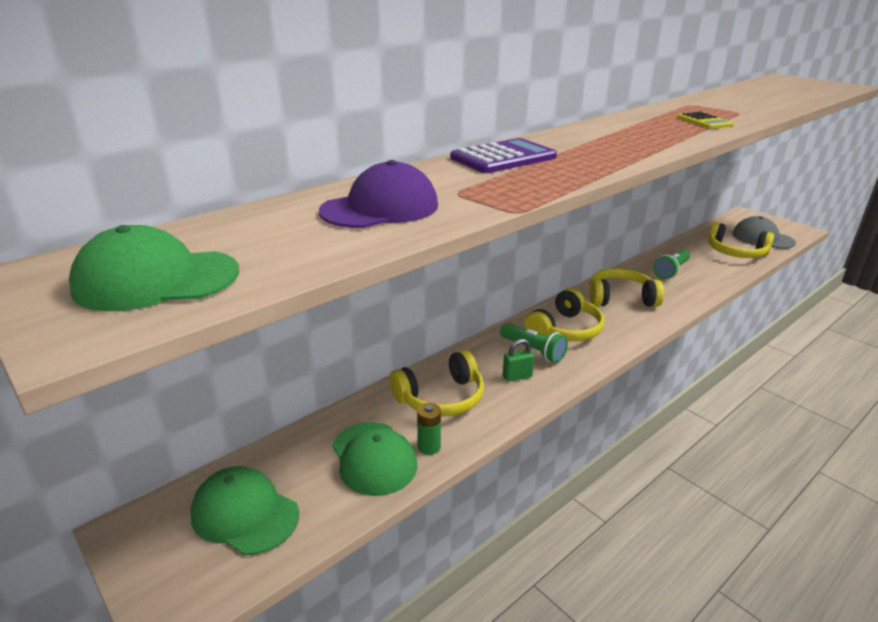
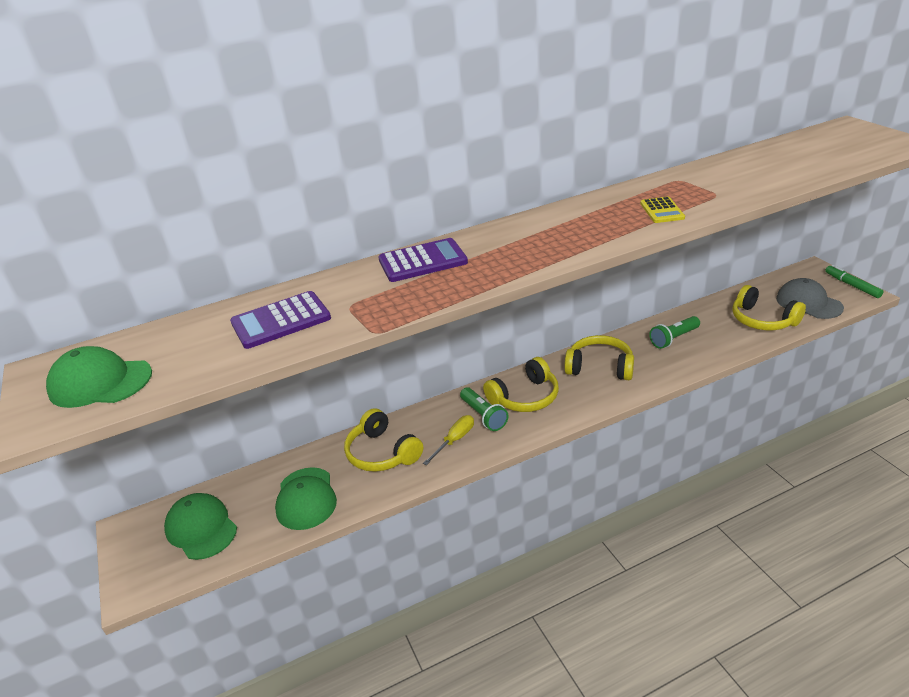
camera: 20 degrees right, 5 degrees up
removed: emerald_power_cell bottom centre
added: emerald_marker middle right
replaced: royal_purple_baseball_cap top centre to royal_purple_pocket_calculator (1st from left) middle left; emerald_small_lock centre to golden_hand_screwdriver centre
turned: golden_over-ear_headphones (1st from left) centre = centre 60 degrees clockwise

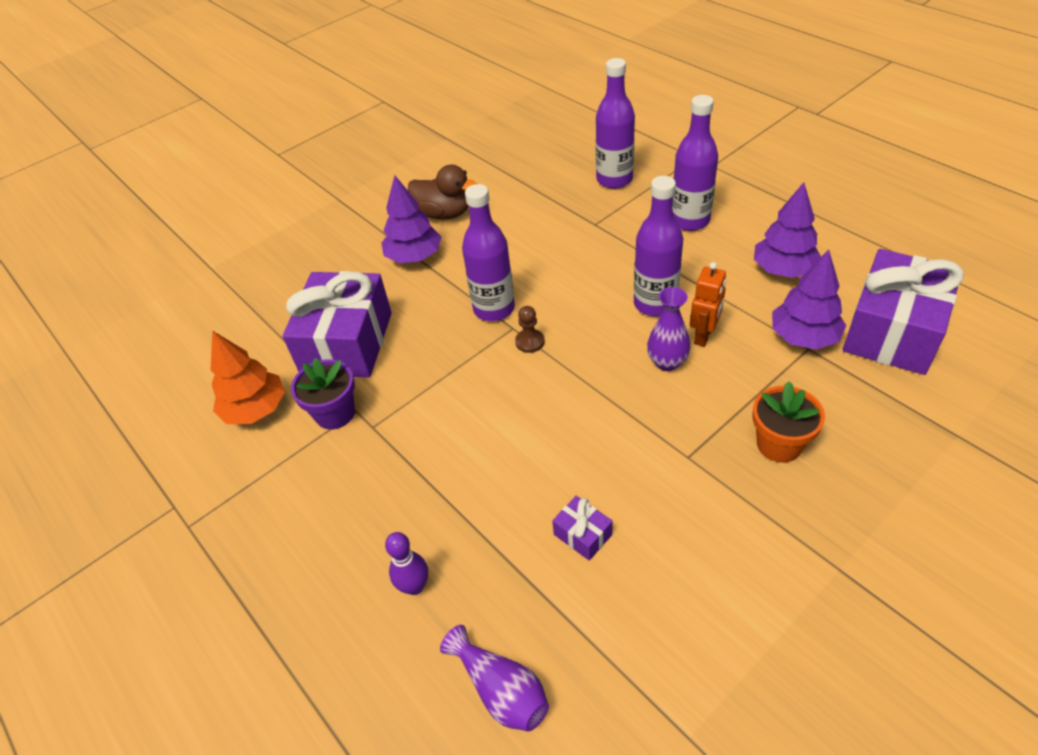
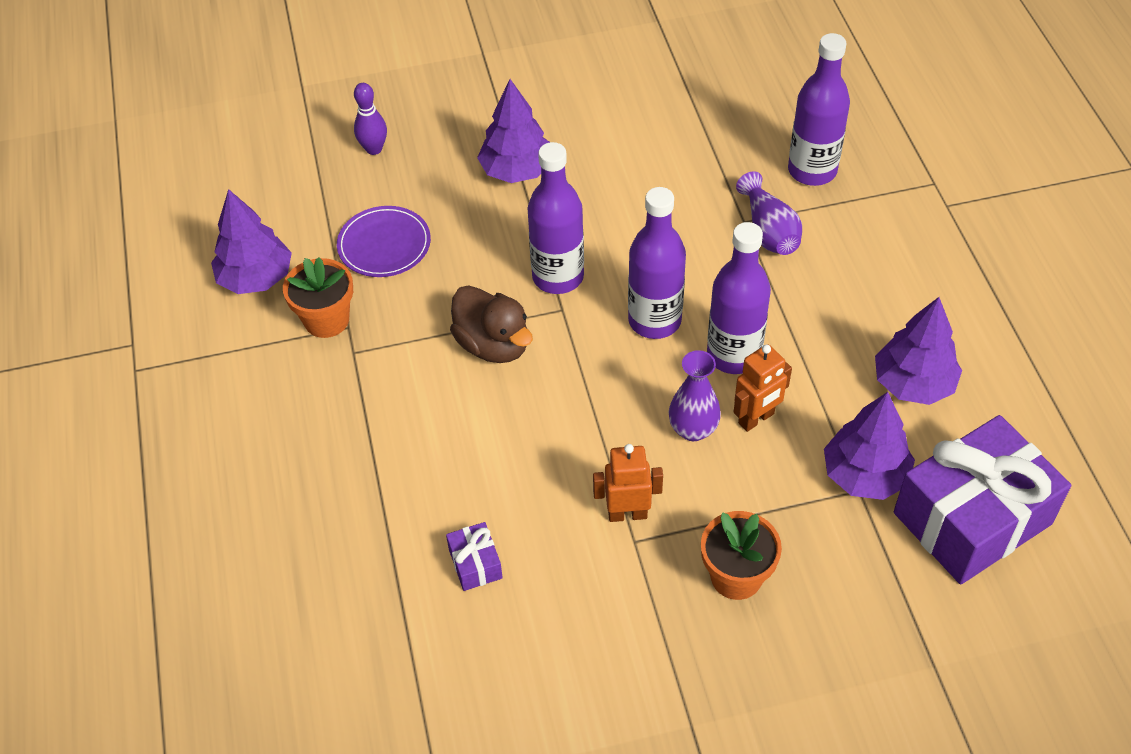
camera: 25 degrees right, 5 degrees up
removed: dark_brown_game_pawn centre
added: orange_toy_robot (1st from left) centre
moved: royal_purple_skittle bottom centre to top left; dark_brown_duck top centre to centre; royal_purple_flask (4th from left in the first image) top right to royal_purple_flask (2nd from left) centre; royal_purple_flower_vase (1st from left in the first image) bottom centre to royal_purple_flower_vase (2nd from left) top right
replaced: royal_purple_present (1st from left) middle left to royal_purple_flat_dish top centre
recoloured: orange_toy_tree middle left to royal_purple_toy_tree (1st from left) top left; royal_purple_plant_pot middle left to orange_plant_pot (1st from left) middle left

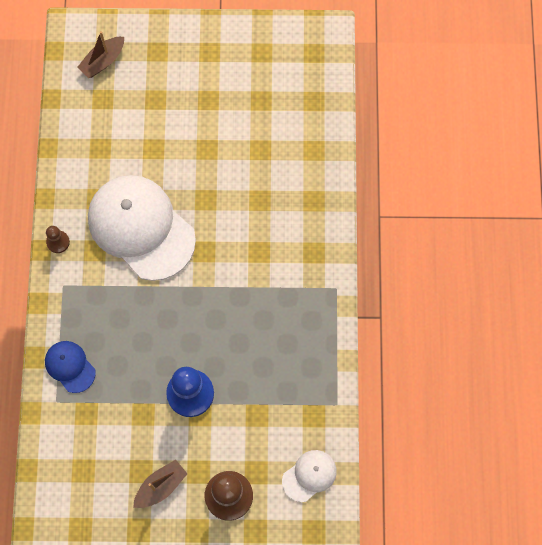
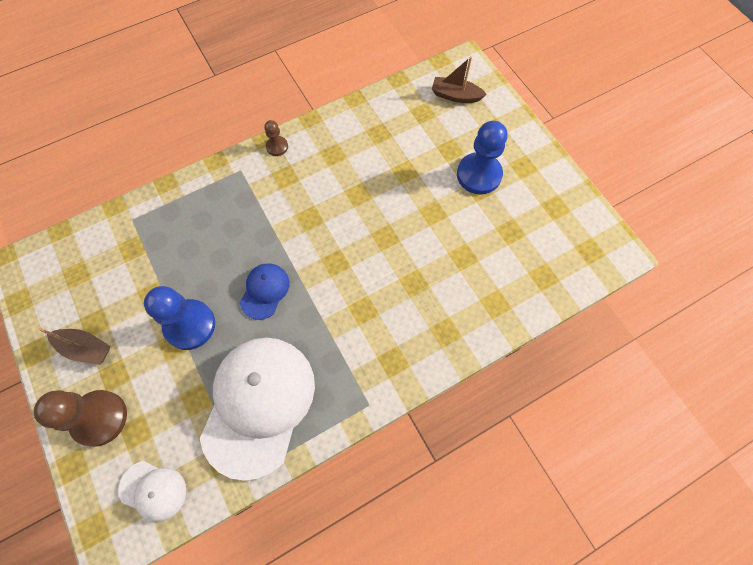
camera: 60 degrees right, 5 degrees down
added: cobalt_game_pawn (2nd from left) top centre
moved: snow-white_baseball_cap (1st from left in the first image) middle left to snow-white_baseball_cap (2nd from left) bottom centre; cobalt_baseball_cap bottom left to centre

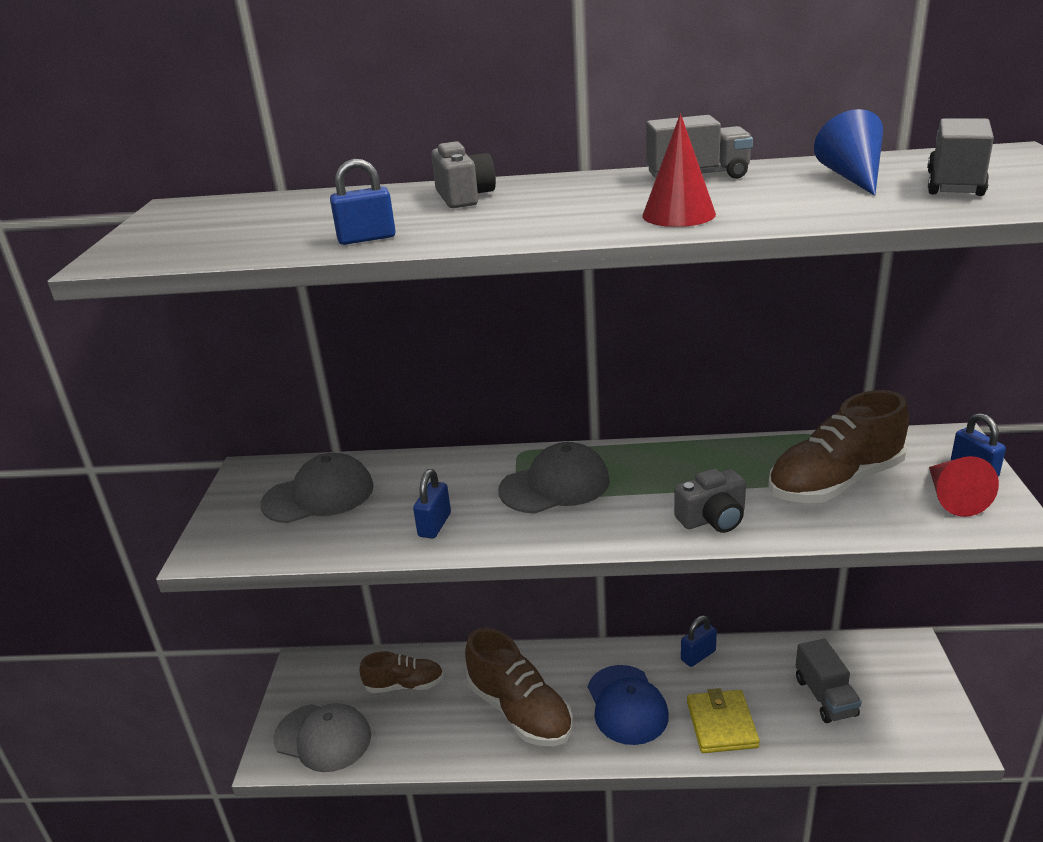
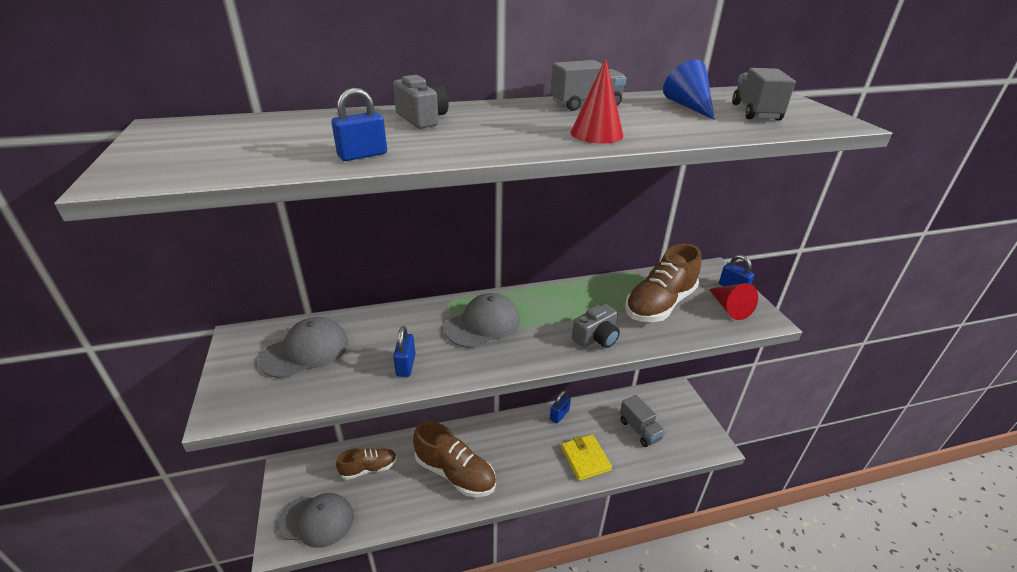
camera: 20 degrees left, 5 degrees up
removed: cobalt_baseball_cap bottom centre

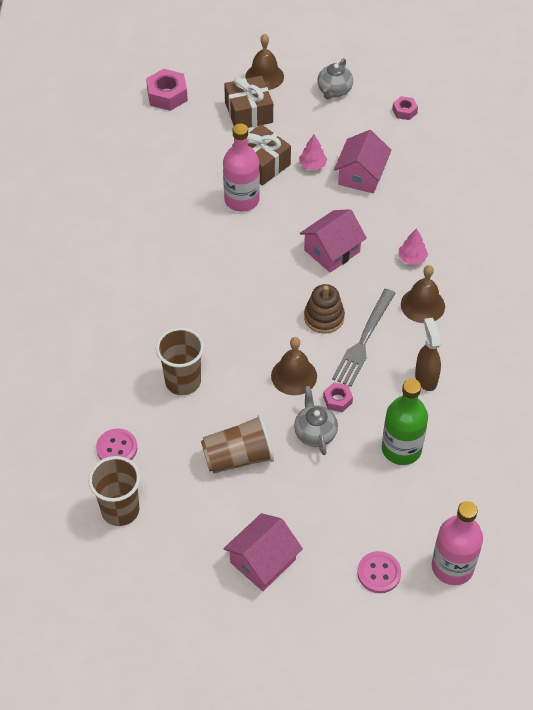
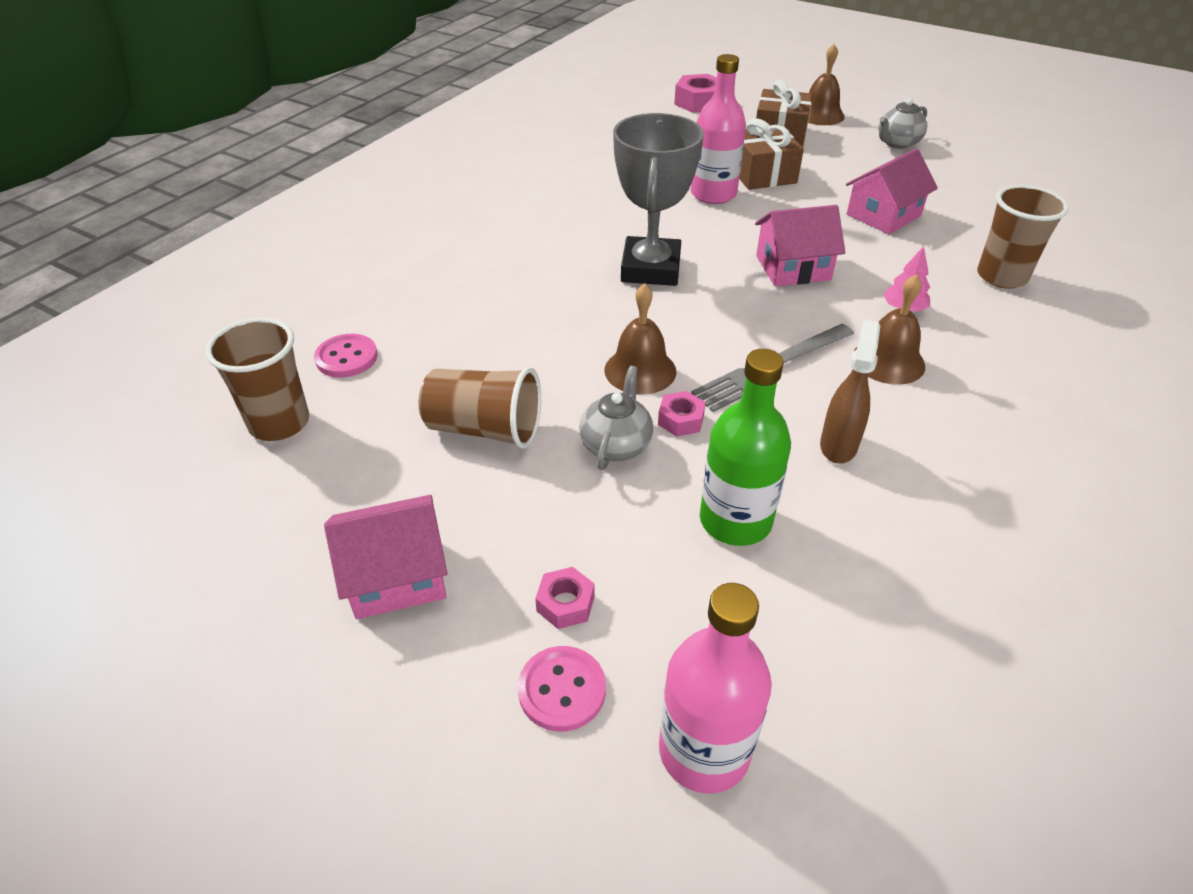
camera: 30 degrees right, 10 degrees down
removed: pink_toy_tree (1st from left) top centre; dark_brown_ring_stacker centre
added: gray_award_cup top centre
moved: pink_nut (3rd from left in the first image) top right to pink_nut (1st from left) bottom centre; dark_brown_cup (2nd from left in the first image) centre to dark_brown_cup (3rd from left) top right

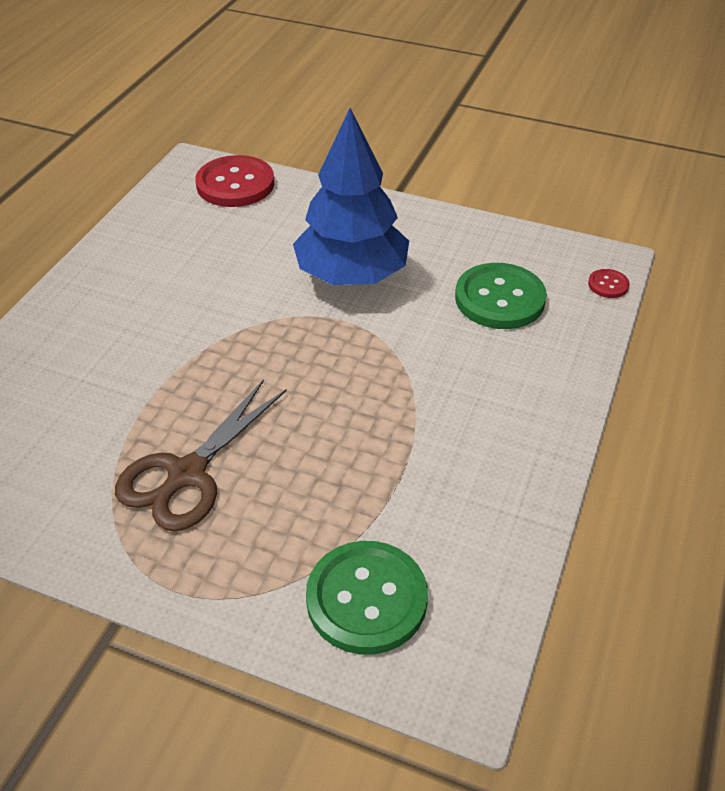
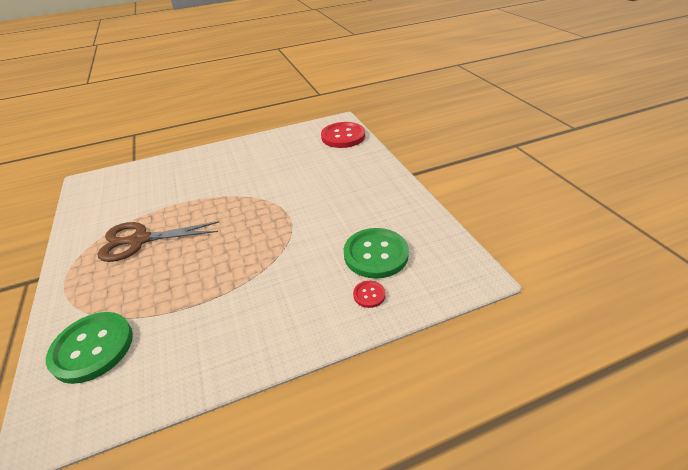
camera: 50 degrees right, 5 degrees down
removed: cobalt_toy_tree top centre
moved: red_button (2nd from left) middle right to centre

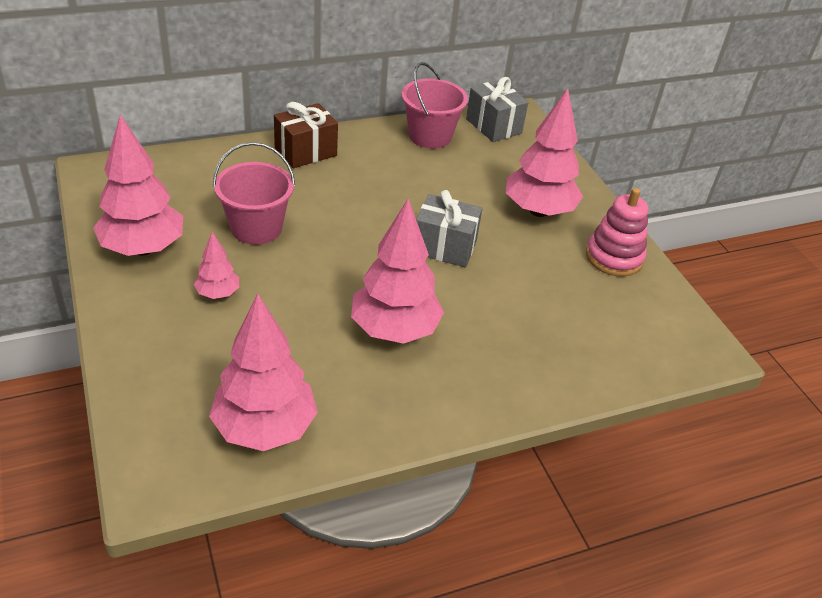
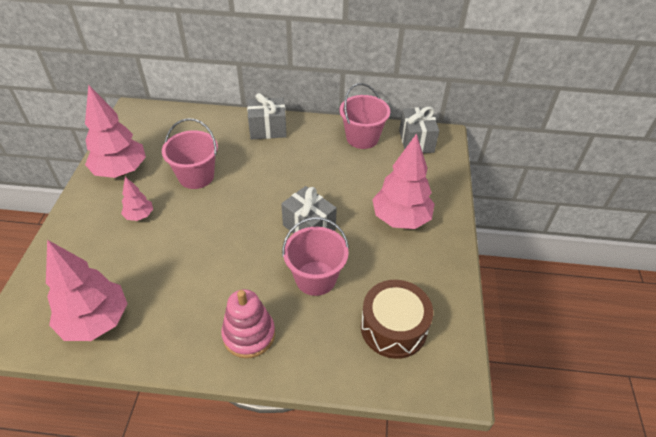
camera: 30 degrees right, 5 degrees up
removed: pink_toy_tree (4th from left) centre
added: pink_pail (2nd from left) centre; dark_brown_toy_drum bottom centre
moved: pink_ring_stacker middle right to bottom centre
recoloured: dark_brown_present top centre to gray_present (1st from left) top centre

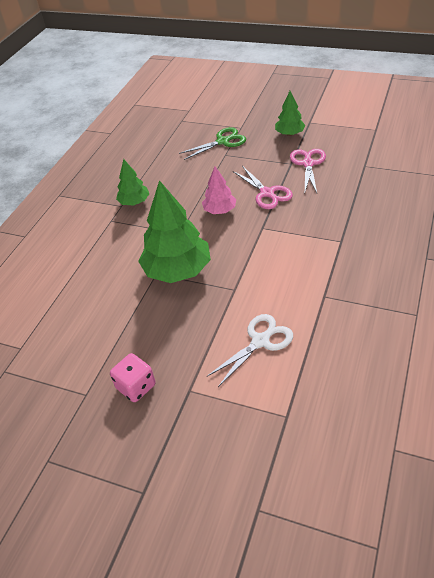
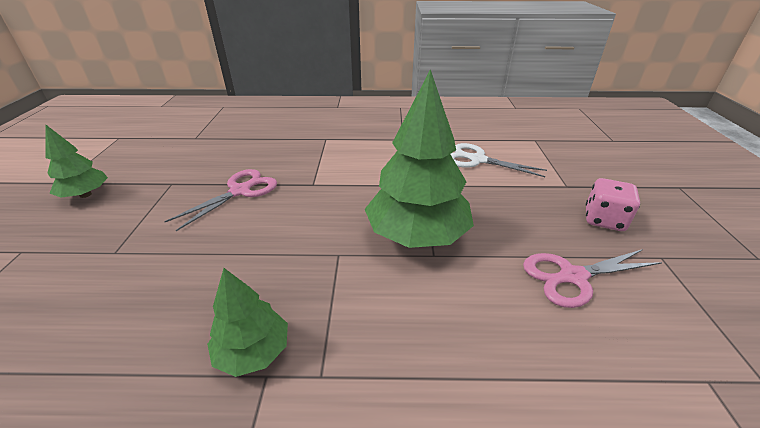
camera: 115 degrees left, 10 degrees down
removed: emerald_scissors top centre; pink_toy_tree top centre
moved: pink_scissors (2nd from left) top right to middle right

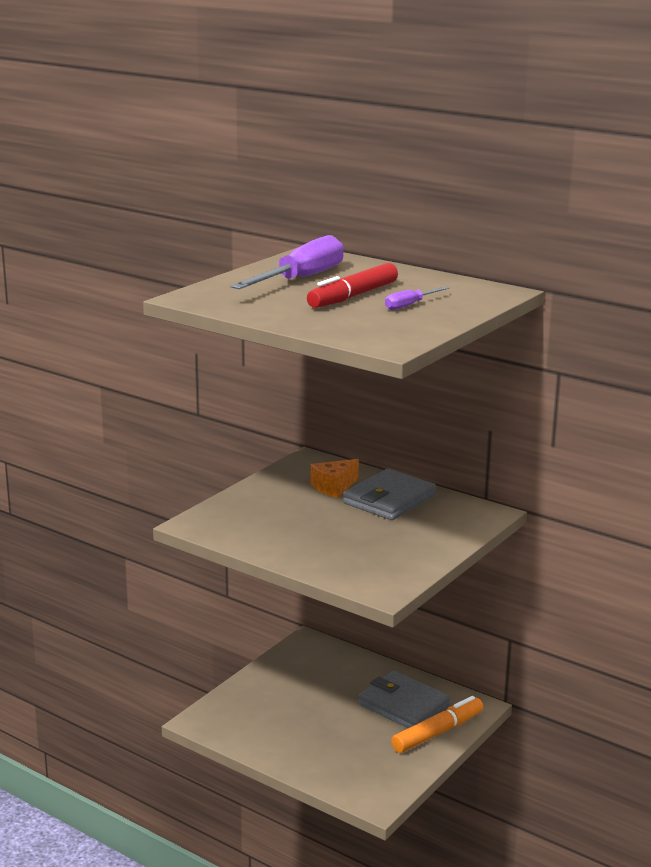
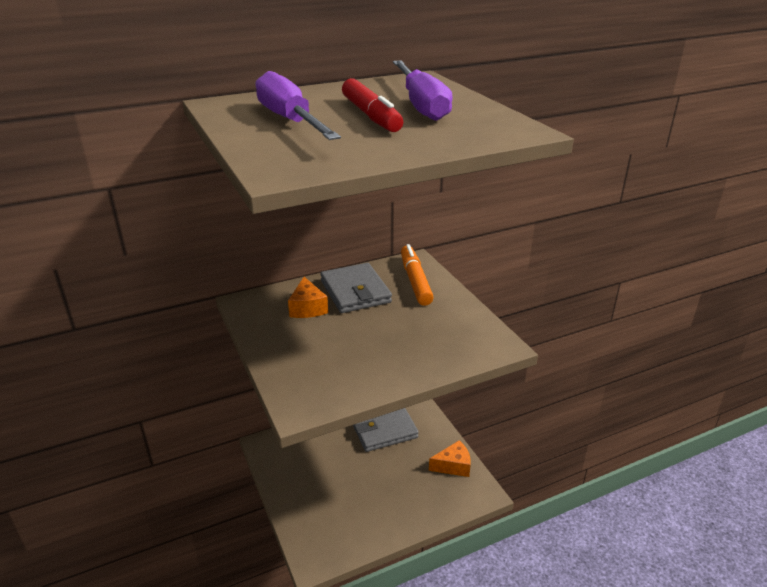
camera: 60 degrees left, 10 degrees up
added: orange_cheese (2nd from left) bottom centre
moved: orange_marker bottom right to centre
resized: royal_purple_hand_screwdriver (2nd from left) centre = top centre x2.13

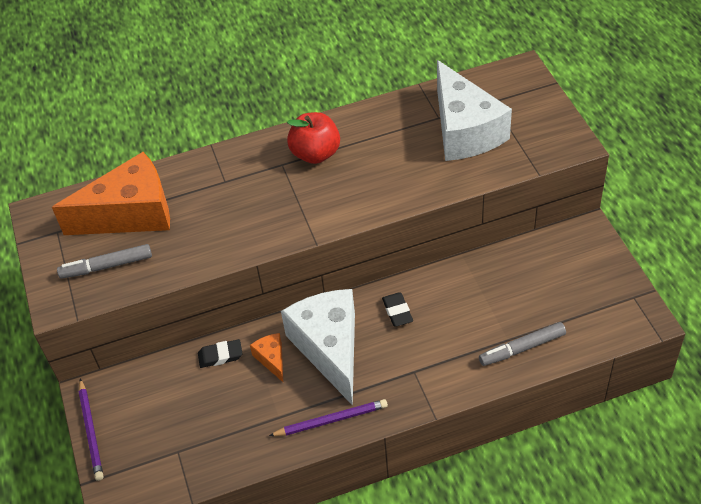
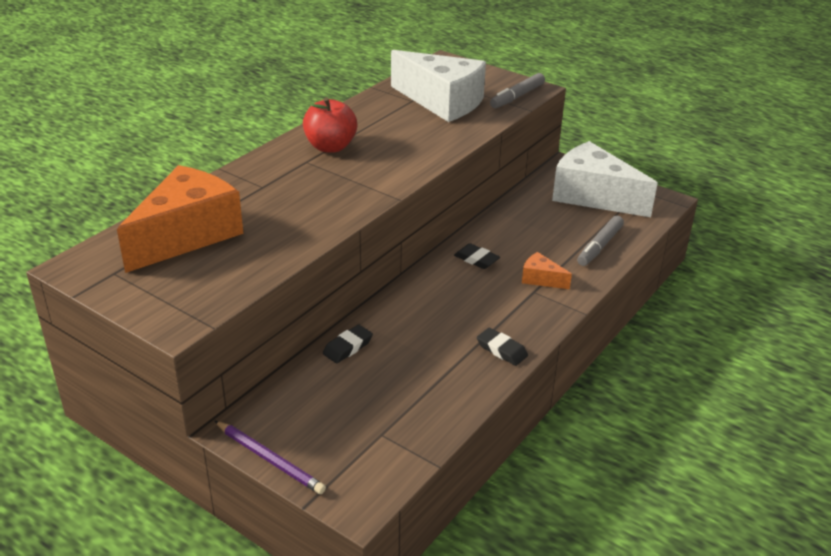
camera: 40 degrees left, 15 degrees down
moved: gray_marker (1st from left) middle left to top centre; orange_cheese (2nd from left) bottom centre to centre; snow-white_cheese (1st from left in the first image) bottom centre to snow-white_cheese (2nd from left) top right
replaced: royal_purple_lead_pencil (2nd from left) bottom centre to jet-black_eraser (3rd from left) centre

